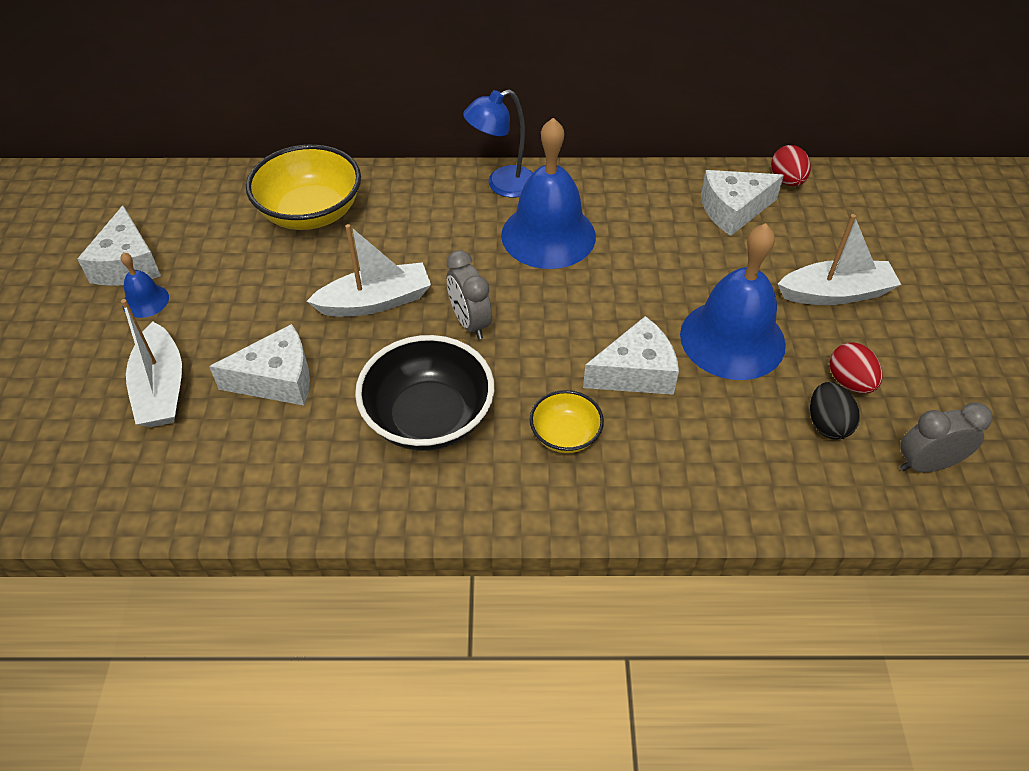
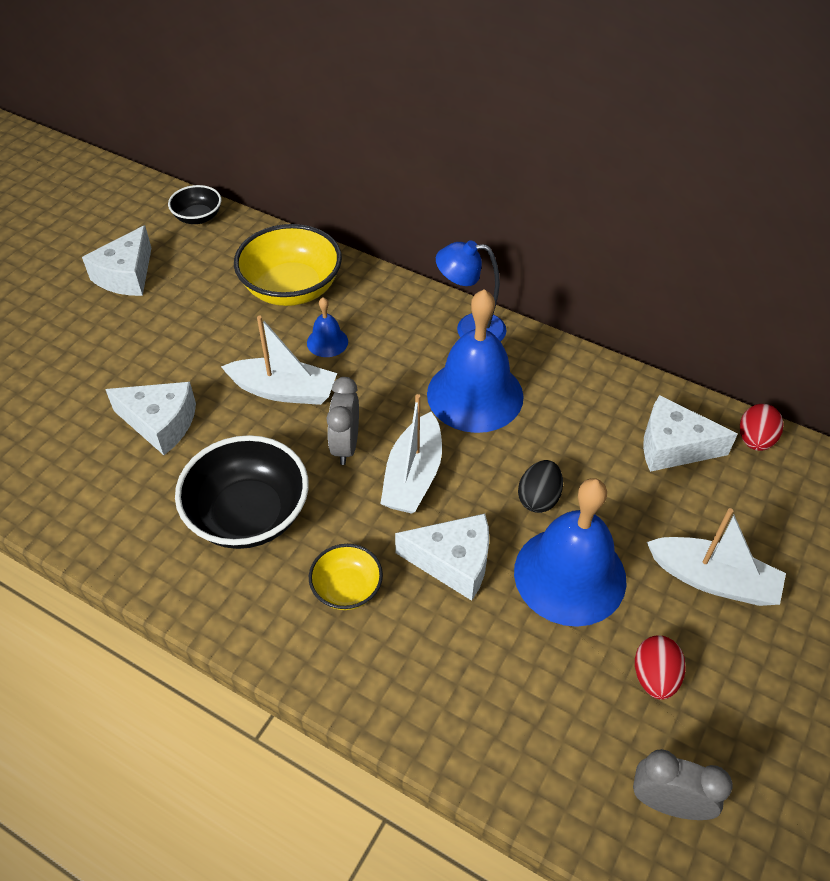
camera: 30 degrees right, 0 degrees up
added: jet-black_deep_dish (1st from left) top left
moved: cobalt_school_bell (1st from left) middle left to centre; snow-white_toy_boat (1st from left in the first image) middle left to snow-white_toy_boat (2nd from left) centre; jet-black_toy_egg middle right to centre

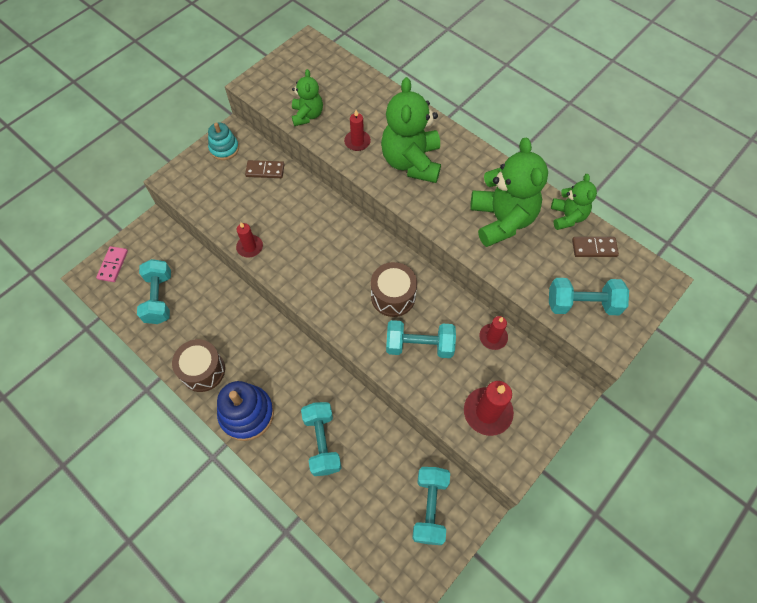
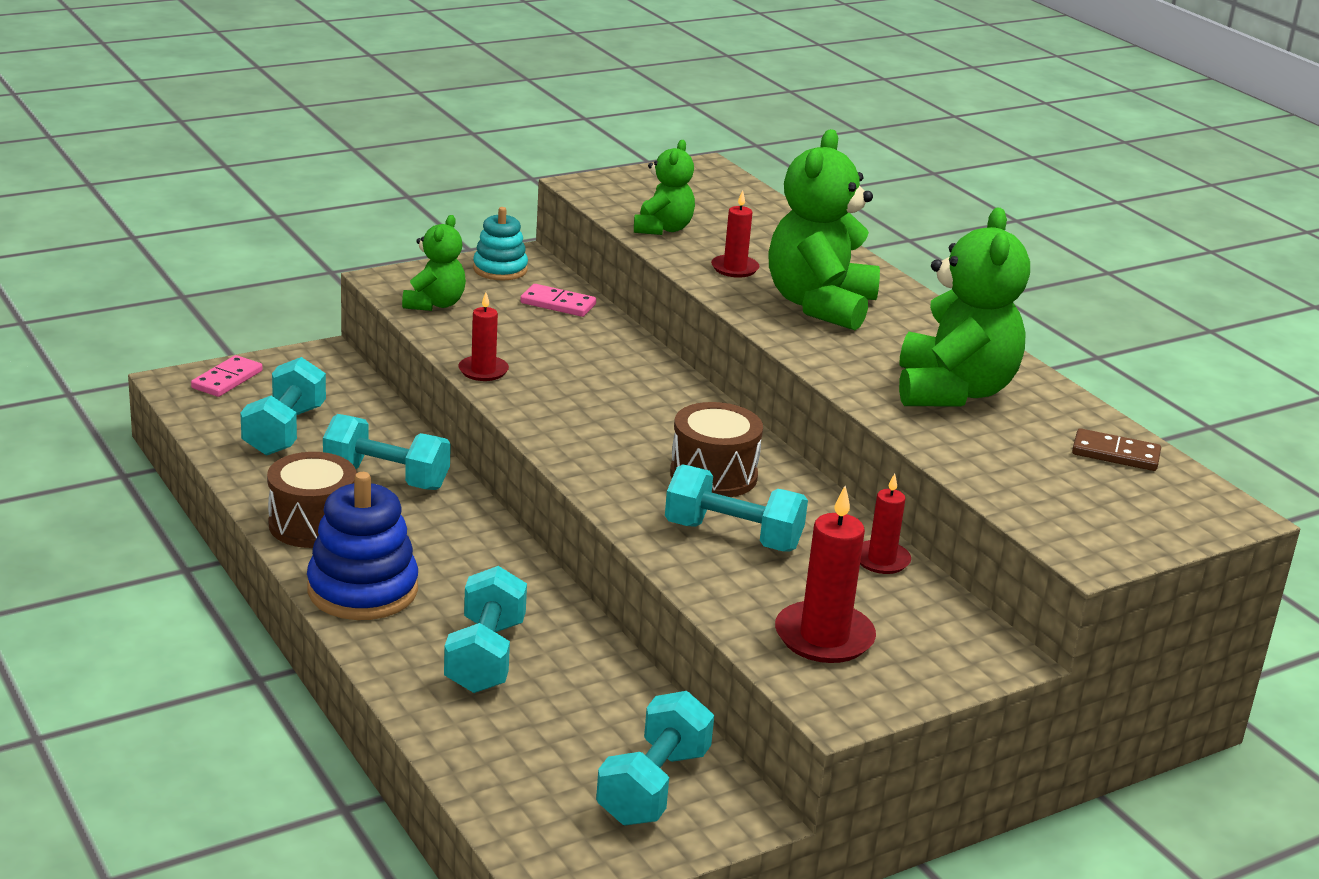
camera: 15 degrees right, 35 degrees down
moved: turquoise_dumbbell (5th from left in the first image) middle right to turquoise_dumbbell (2nd from left) middle left; emerald_teddy_bear (4th from left in the first image) middle right to emerald_teddy_bear (1st from left) top left
recoloured: dark_brown_domino_tile (1st from left) top centre to pink_domino_tile (2nd from left) centre

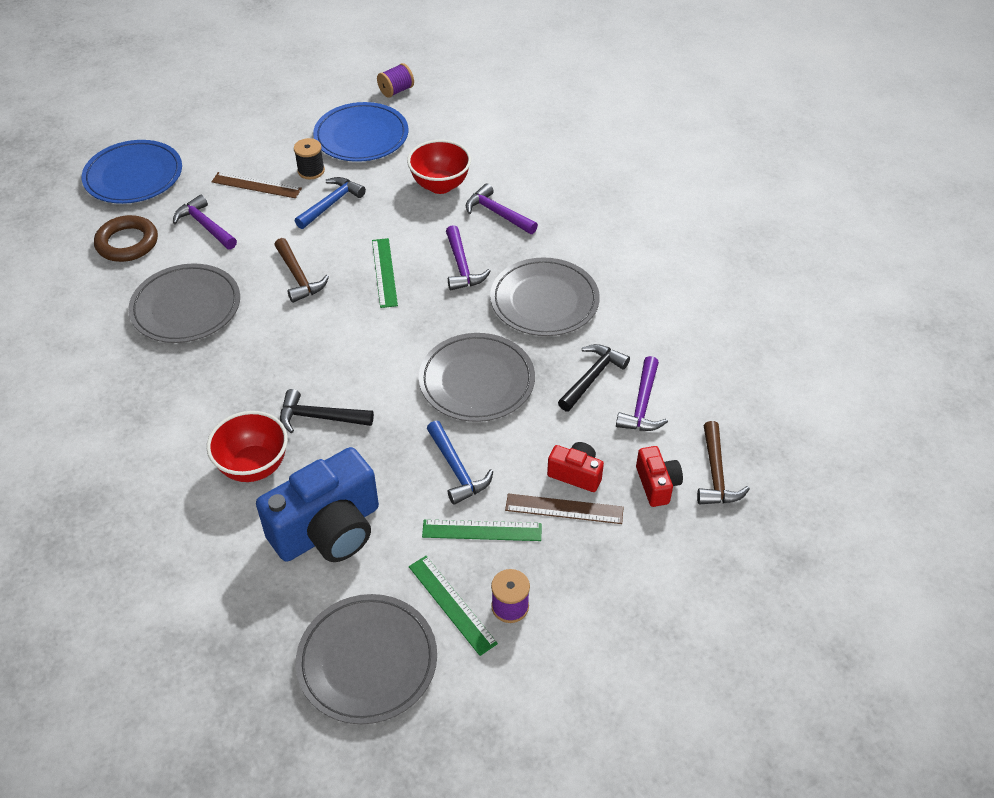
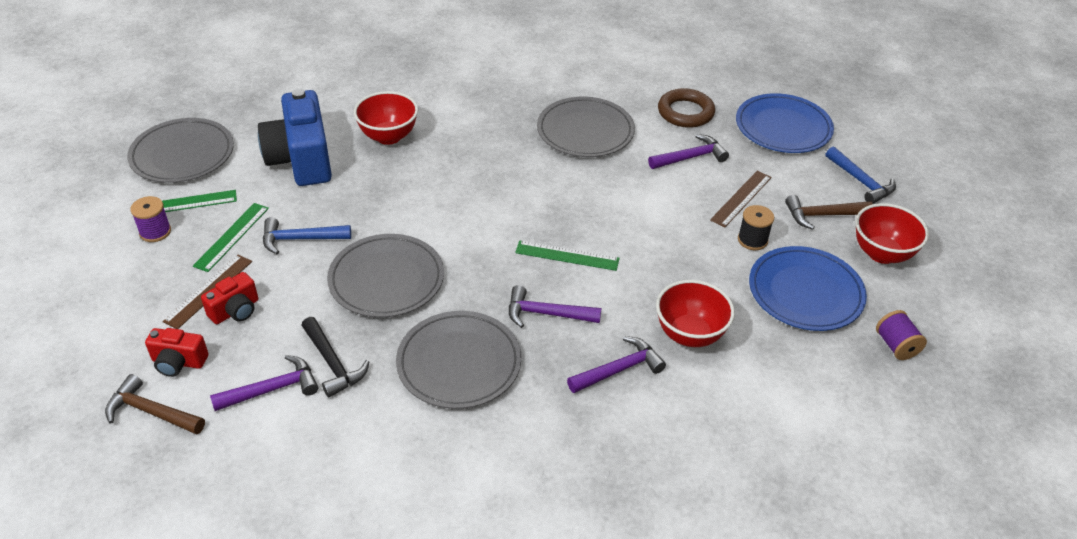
camera: 110 degrees right, 5 degrees down
removed: jet-black_carpenter's_hammer (1st from left) middle left
added: red_deep_dish (3rd from left) middle right
moved: dark_brown_carpenter's_hammer (1st from left in the first image) middle left to dark_brown_carpenter's_hammer (2nd from left) middle right; cobalt_carpenter's_hammer (1st from left in the first image) top left to cobalt_carpenter's_hammer (2nd from left) top right
turned: royal_purple_carpenter's_hammer (4th from left in the first image) centre = bottom left 120 degrees clockwise

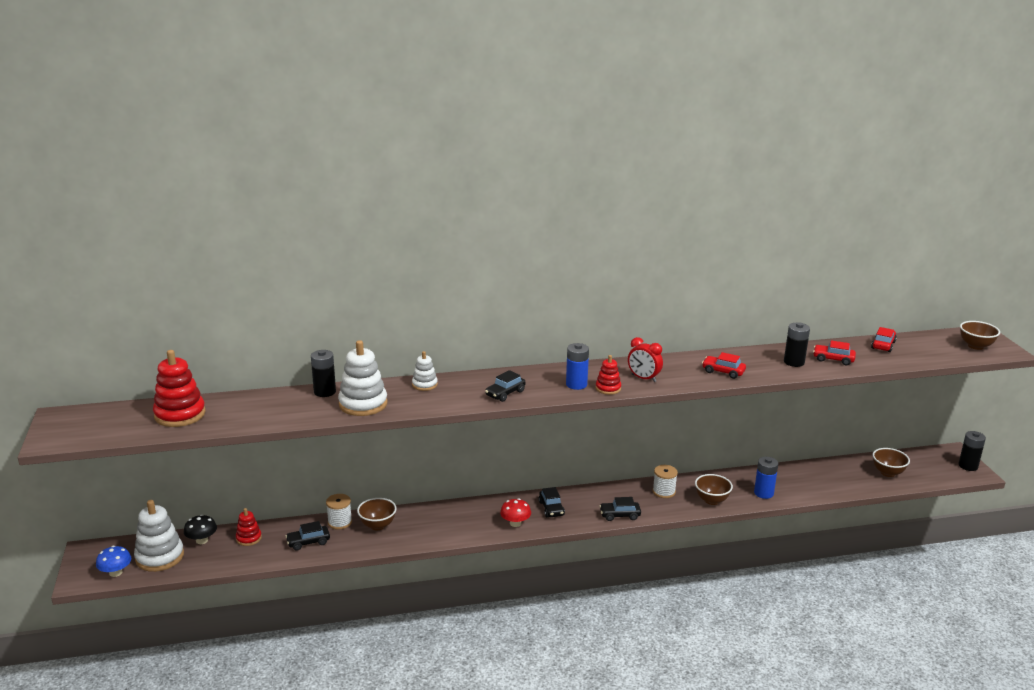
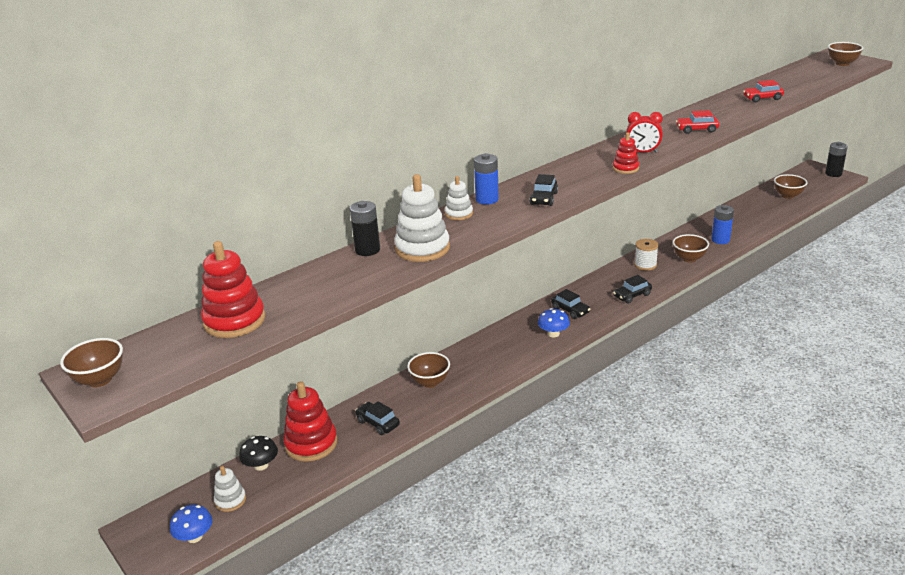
camera: 25 degrees left, 5 degrees up
removed: snow-white_spool (1st from left) bottom left; jet-black_power_cell (2nd from left) middle right; red_car (3rd from left) middle right
added: dark_brown_deep_dish (1st from left) middle left
moved: cobalt_power_cell (1st from left) centre to top centre
recoloured: red_fungus bottom centre to cobalt_fungus (2nd from left) centre
turned: jet-black_car (1st from left) bottom left = bottom centre 90 degrees clockwise
resized: snow-white_ring_stacker (1st from left) bottom left = bottom left x0.55; red_ring_stacker (2nd from left) bottom left = bottom centre x1.82

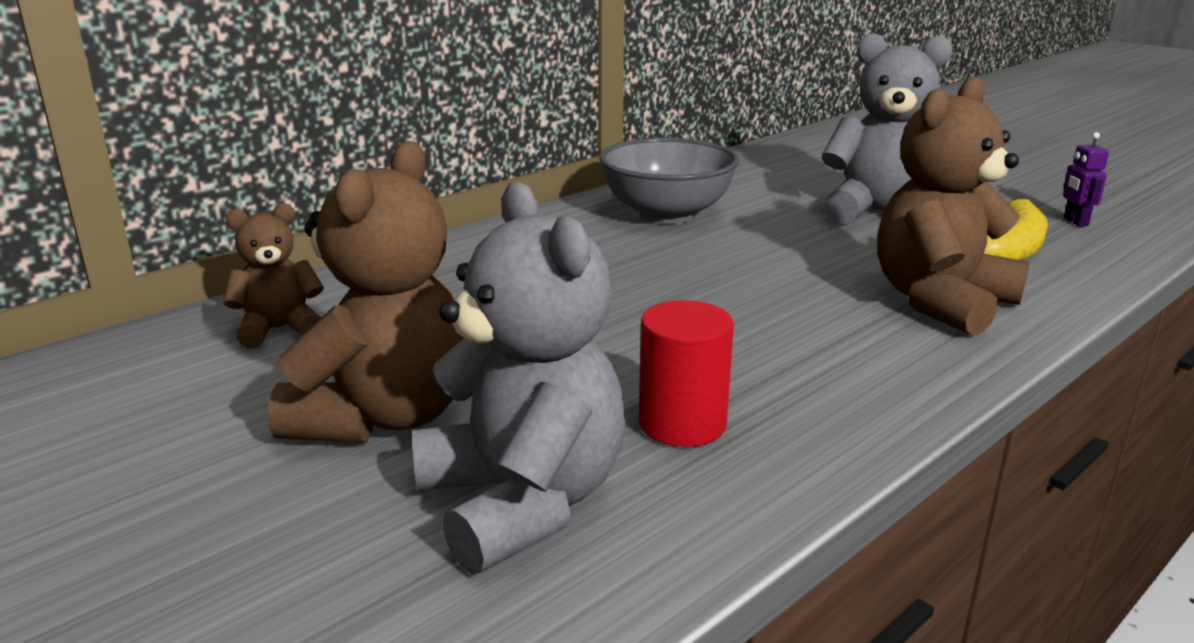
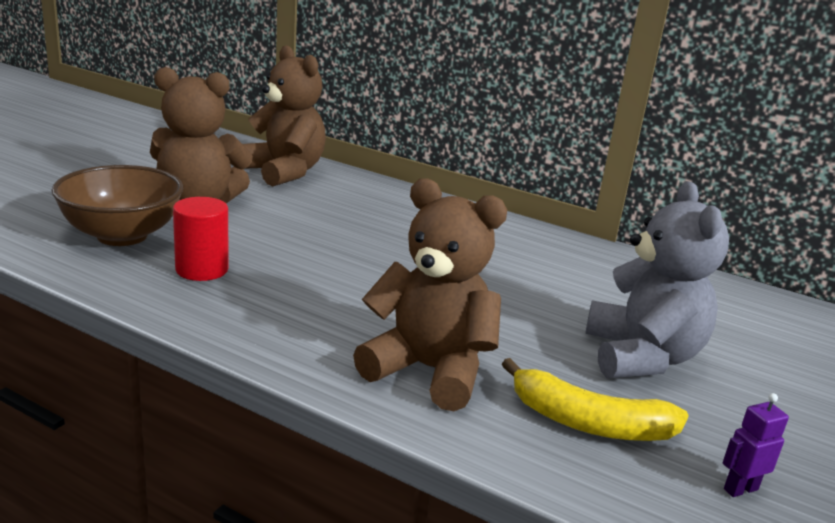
camera: 70 degrees right, 0 degrees up
removed: gray_deep_dish top centre
replaced: gray_teddy_bear (1st from left) centre to dark_brown_deep_dish middle left
resized: dark_brown_teddy_bear (1st from left in the first image) middle left = top centre x1.82

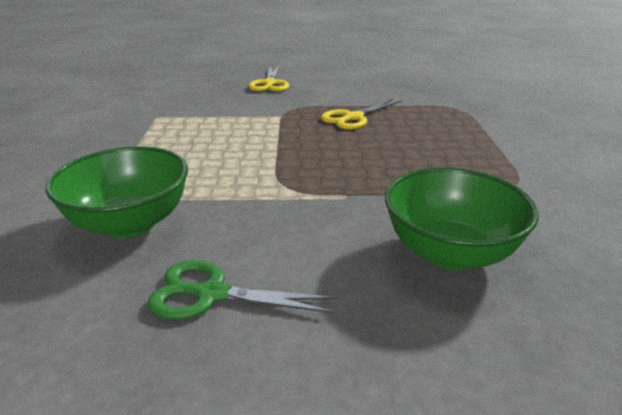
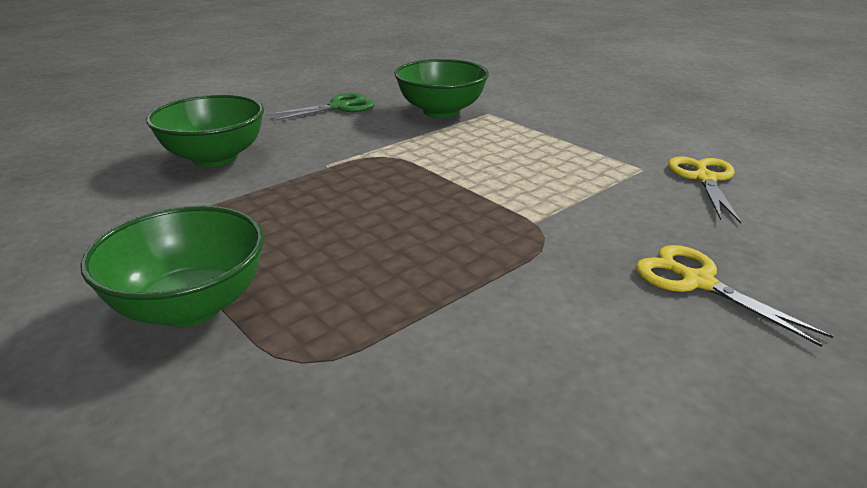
camera: 140 degrees right, 0 degrees up
added: emerald_deep_dish (1st from left) middle left
moved: golden_scissors (2nd from left in the first image) top centre to golden_scissors (1st from left) middle right

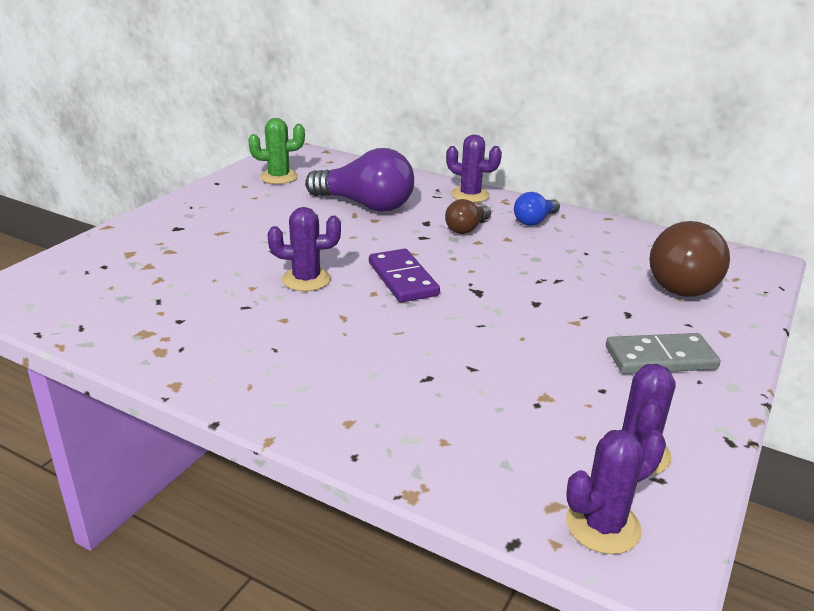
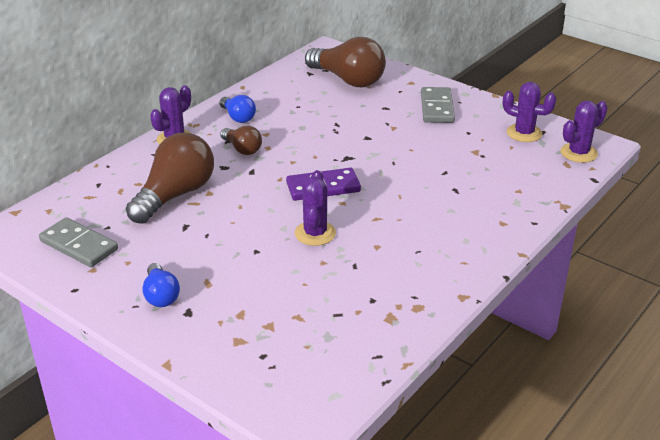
camera: 80 degrees left, 5 degrees up
added: cobalt_lightbulb (1st from left) middle left
replaced: emerald_saguaro_cactus top centre to gray_domino_tile (1st from left) middle left
recoloured: royal_purple_lightbulb top centre to dark_brown_lightbulb (1st from left) middle left
turned: royal_purple_saguaro_cactus (3rd from left in the first image) bottom right = top right 75 degrees clockwise

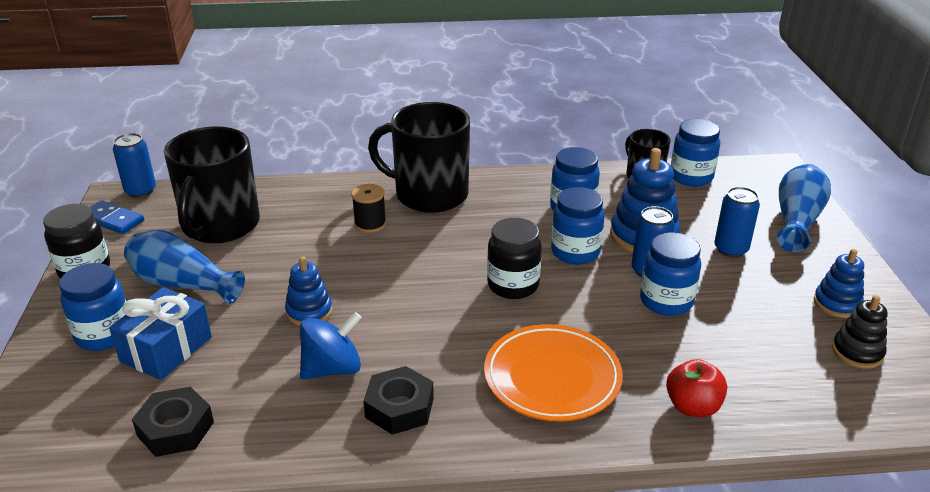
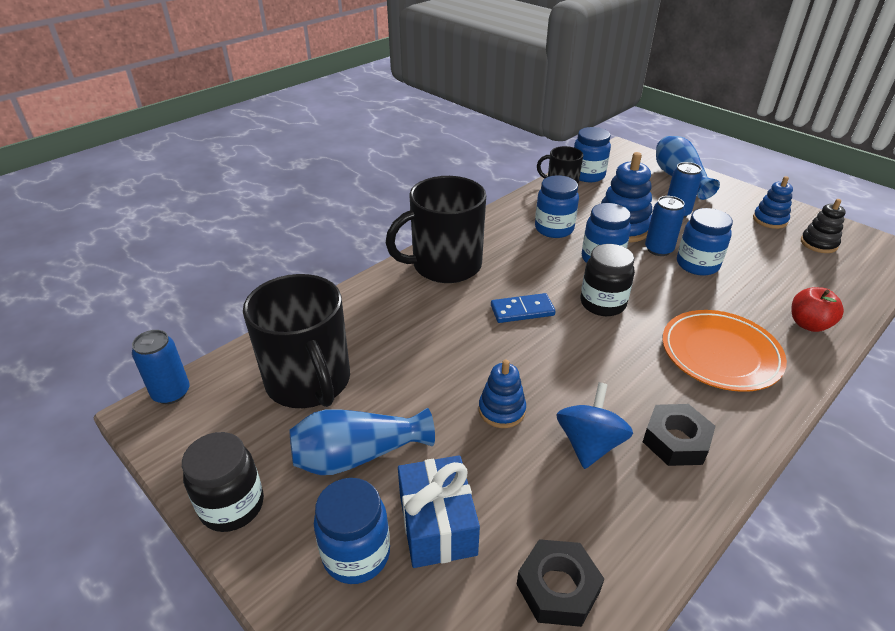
camera: 40 degrees left, 5 degrees up
removed: jet-black_spool centre
moved: cobalt_domino_tile middle left to centre

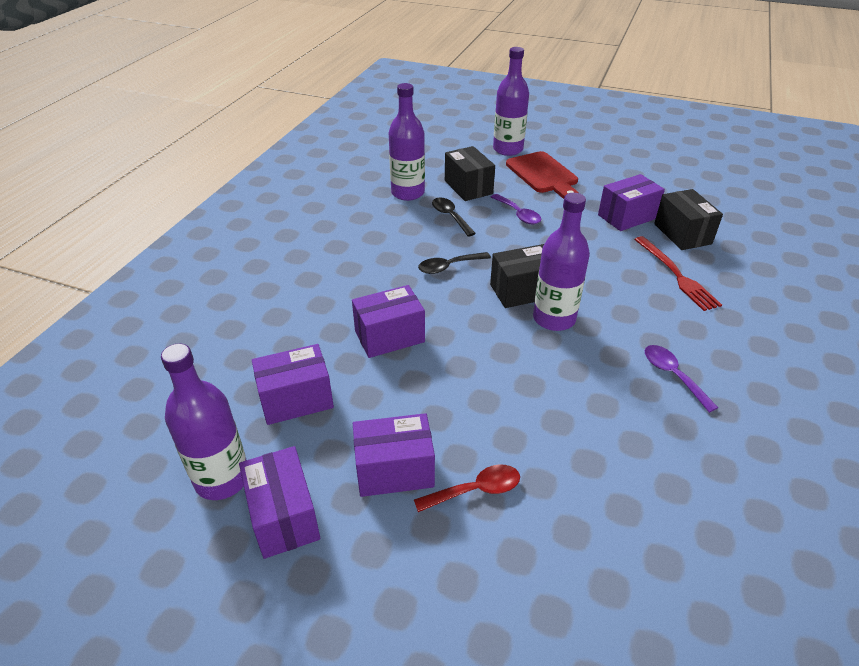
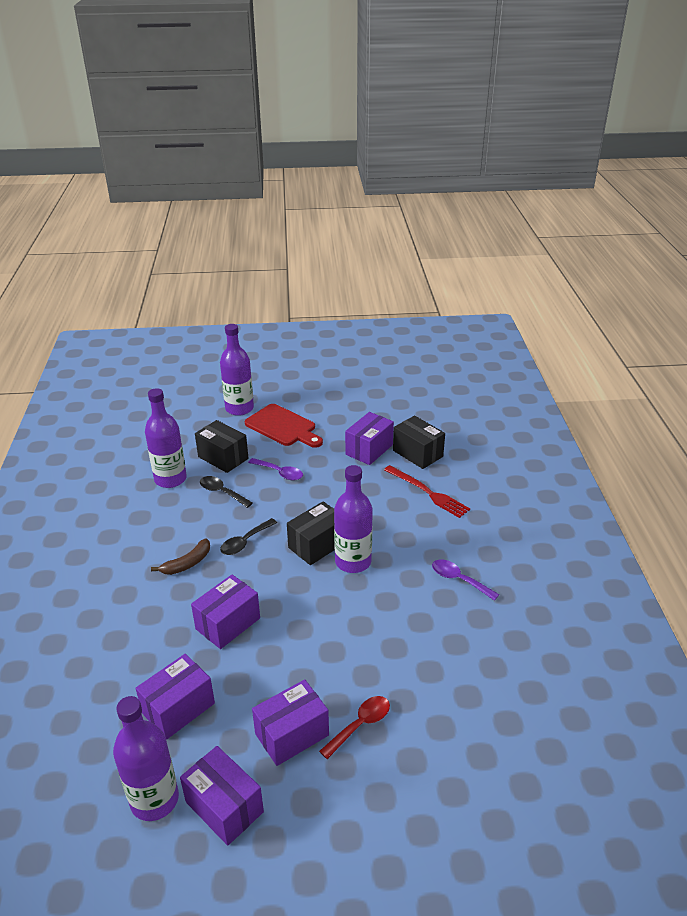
camera: 25 degrees left, 5 degrees down
added: dark_brown_banana middle left

